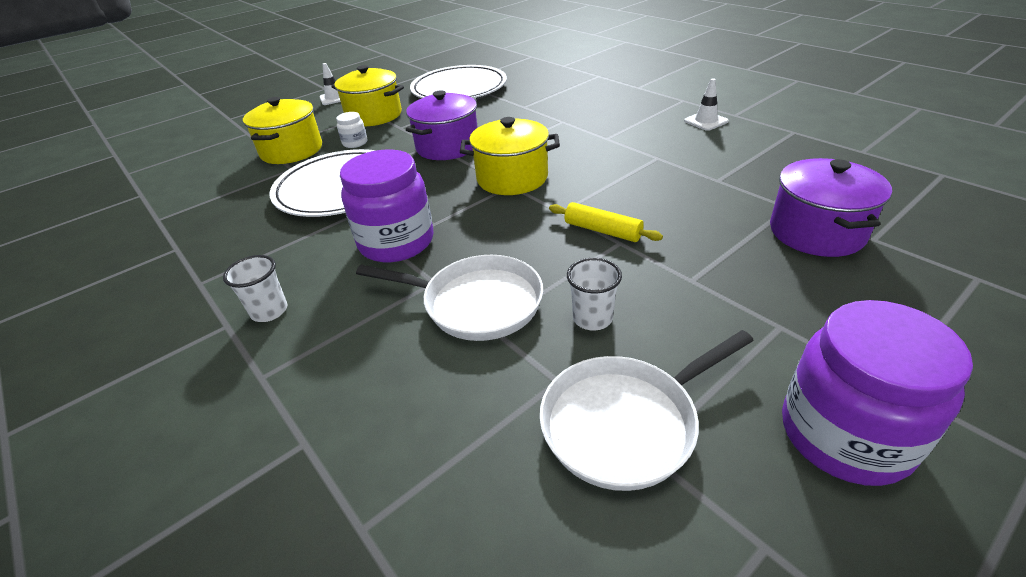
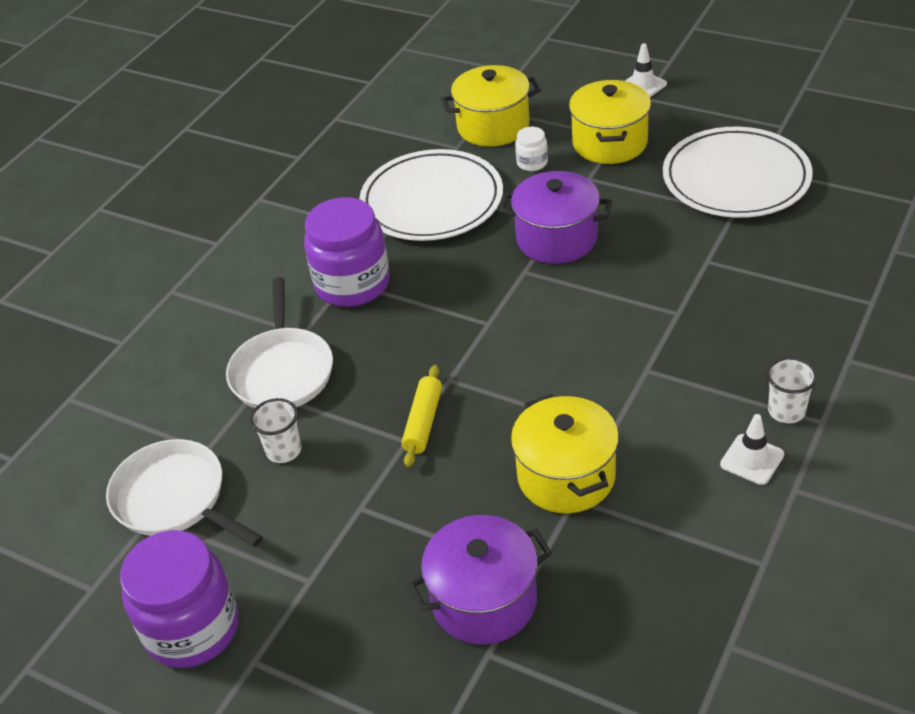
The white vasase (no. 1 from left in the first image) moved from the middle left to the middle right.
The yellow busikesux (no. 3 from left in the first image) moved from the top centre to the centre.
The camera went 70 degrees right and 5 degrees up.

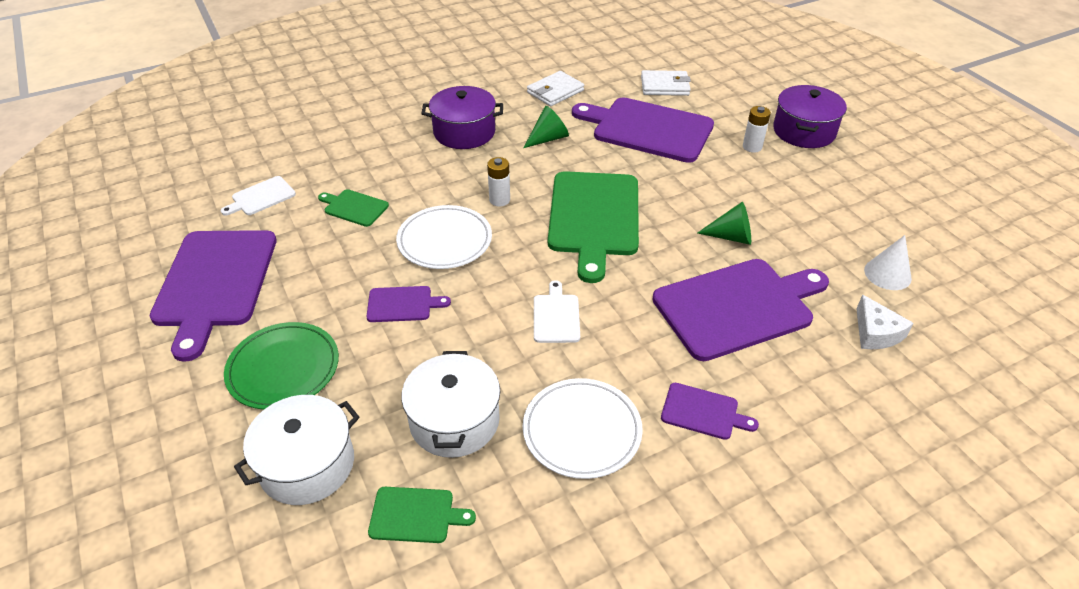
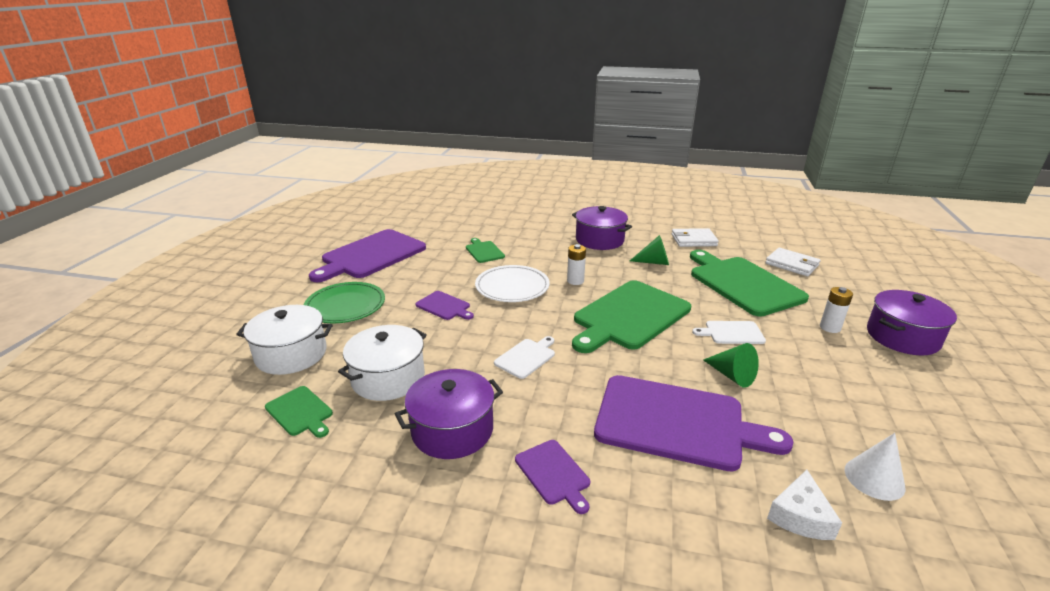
The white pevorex (no. 1 from left in the first image) moved from the top left to the middle right.
The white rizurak (no. 2 from left) at the bottom centre was replaced by the purple busikesux (no. 1 from left) at the bottom centre.
The purple pevorex (no. 3 from left) at the top centre became the green pevorex (no. 4 from left) at the middle right.
The camera went 40 degrees right and 15 degrees down.

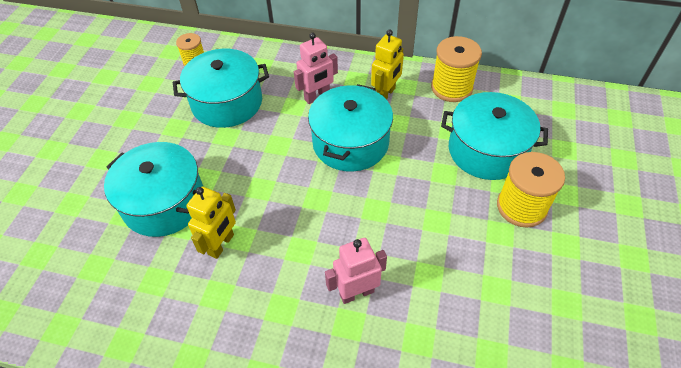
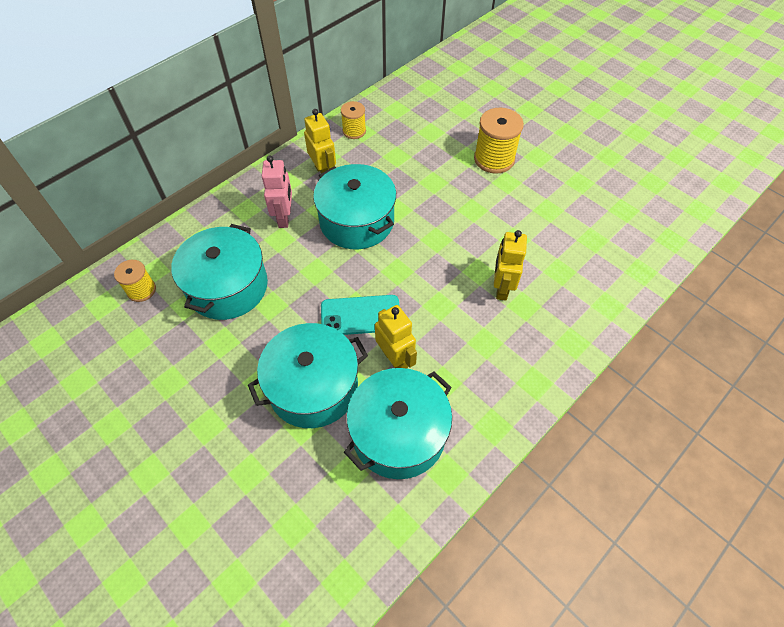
The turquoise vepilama at the centre appeared.
The turquoise busikesux (no. 4 from left) moved from the middle right to the bottom centre.
The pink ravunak (no. 2 from left) at the bottom centre became the yellow ravunak (no. 3 from left) at the centre.
The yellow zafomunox (no. 2 from left) at the top right changed to 0.60 times the size.
The camera went 60 degrees left and 5 degrees up.

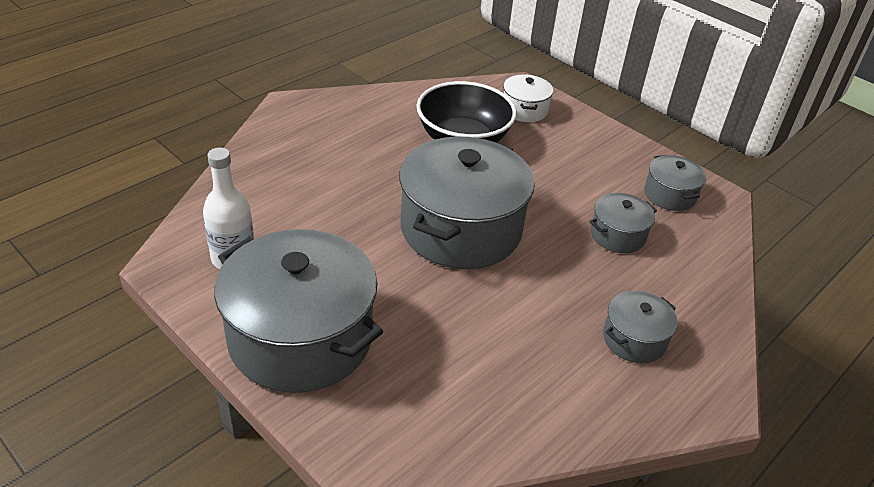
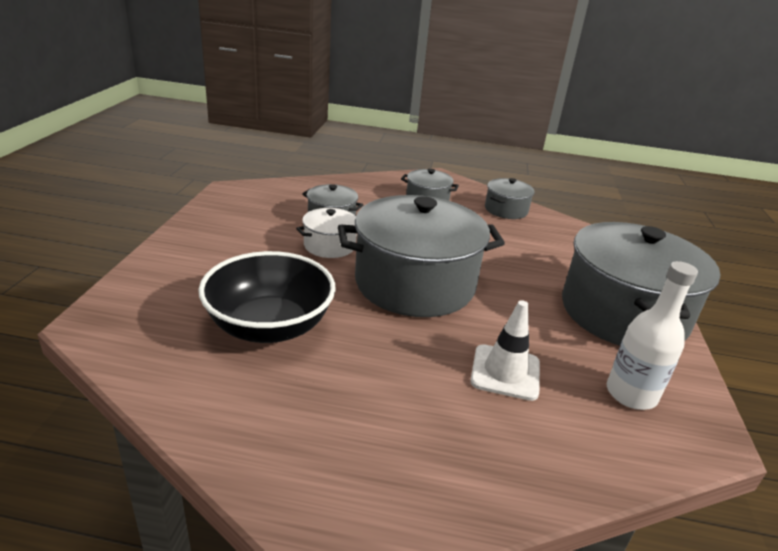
The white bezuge at the centre appeared.
The white busikesux moved from the top centre to the centre.
The grey busikesux (no. 5 from left in the first image) moved from the middle right to the centre.
The camera went 125 degrees left and 10 degrees down.

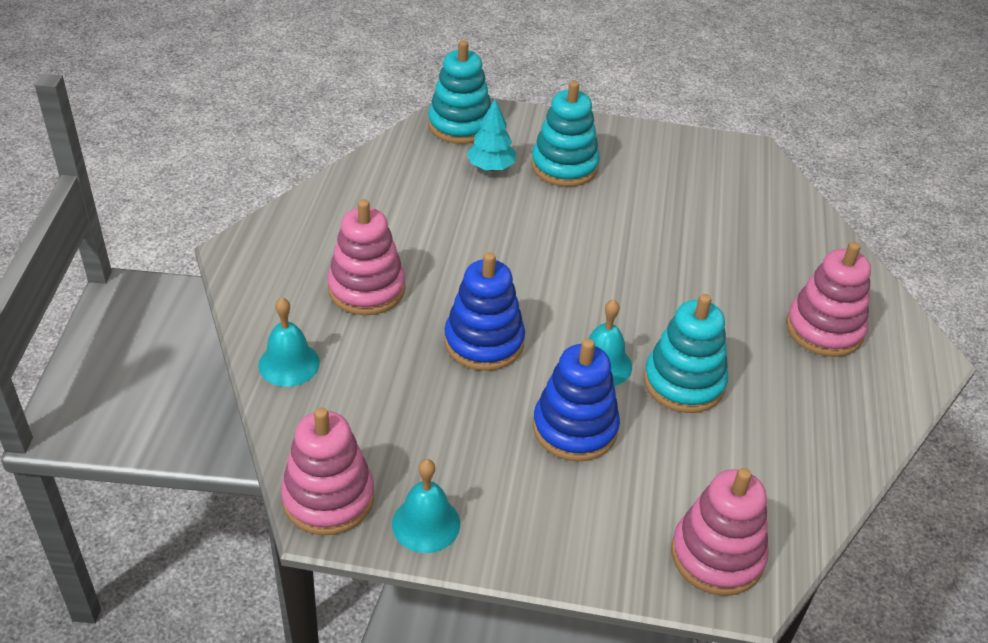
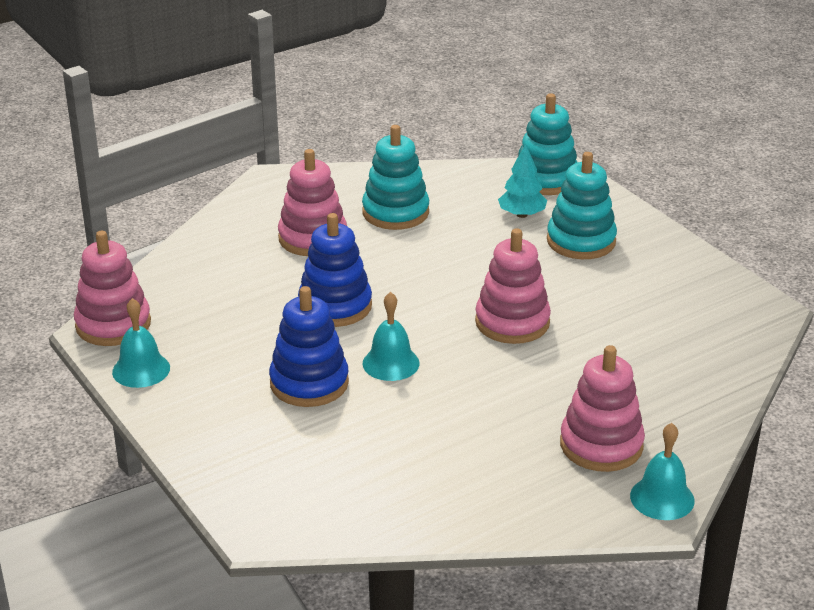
The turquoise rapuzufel (no. 1 from left in the first image) moved from the middle left to the bottom right.
The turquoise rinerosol (no. 3 from left in the first image) moved from the middle right to the top centre.
The pink rinerosol (no. 3 from left) moved from the bottom right to the centre.
The camera went 50 degrees right and 10 degrees down.

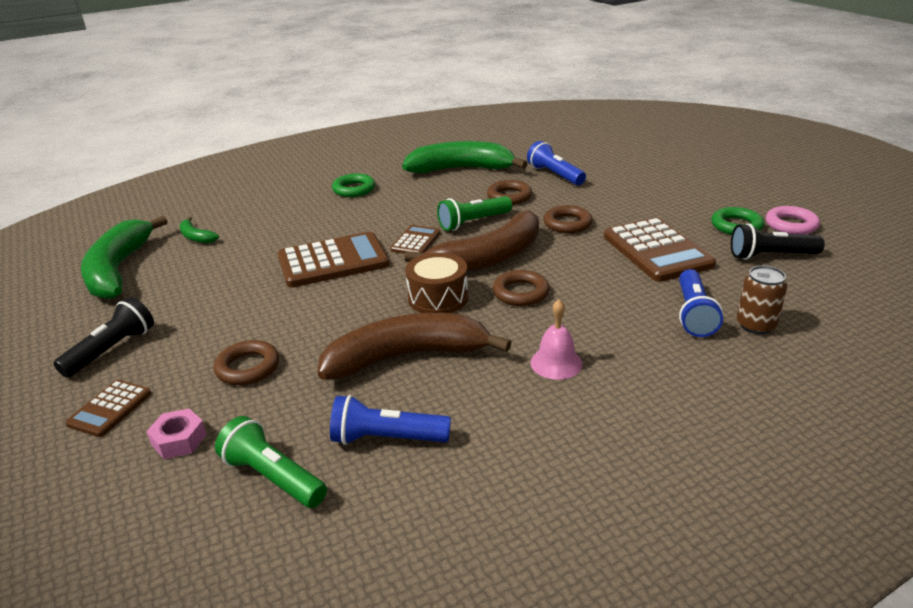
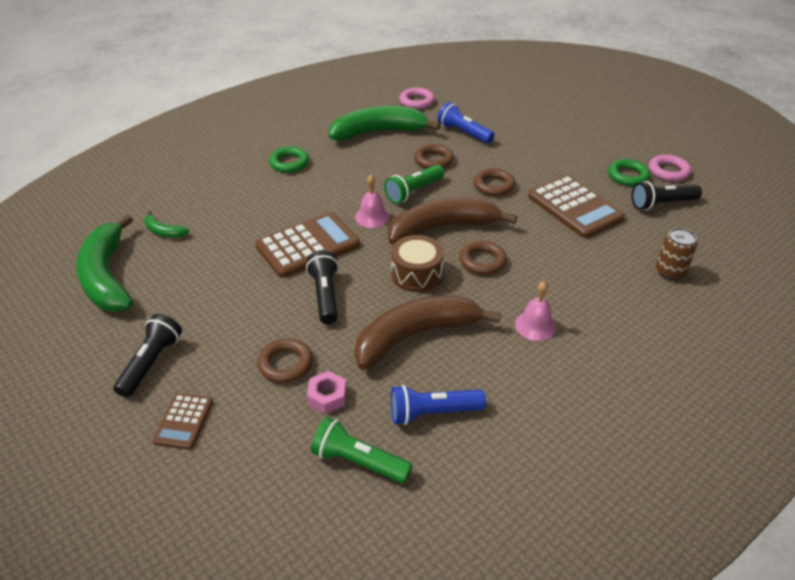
The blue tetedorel (no. 3 from left) at the middle right disappeared.
The black tetedorel (no. 2 from left) at the centre appeared.
The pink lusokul (no. 1 from left) at the top centre appeared.
The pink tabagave moved from the bottom left to the bottom centre.
The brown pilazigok (no. 3 from left) at the centre was replaced by the pink rapuzufel (no. 1 from left) at the centre.
The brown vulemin (no. 2 from left) at the centre turned 150 degrees counterclockwise.
The camera went 15 degrees left and 10 degrees up.

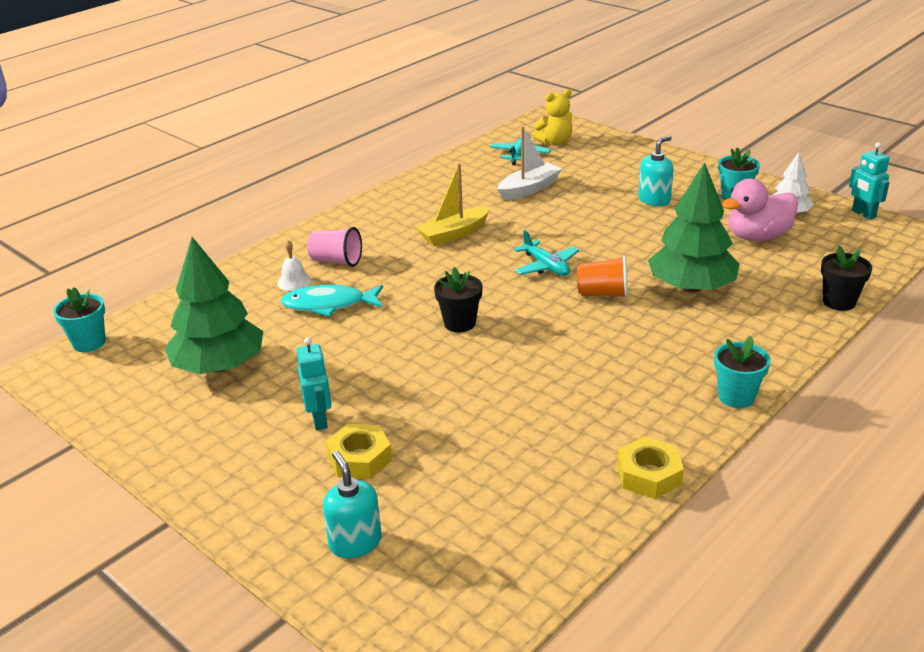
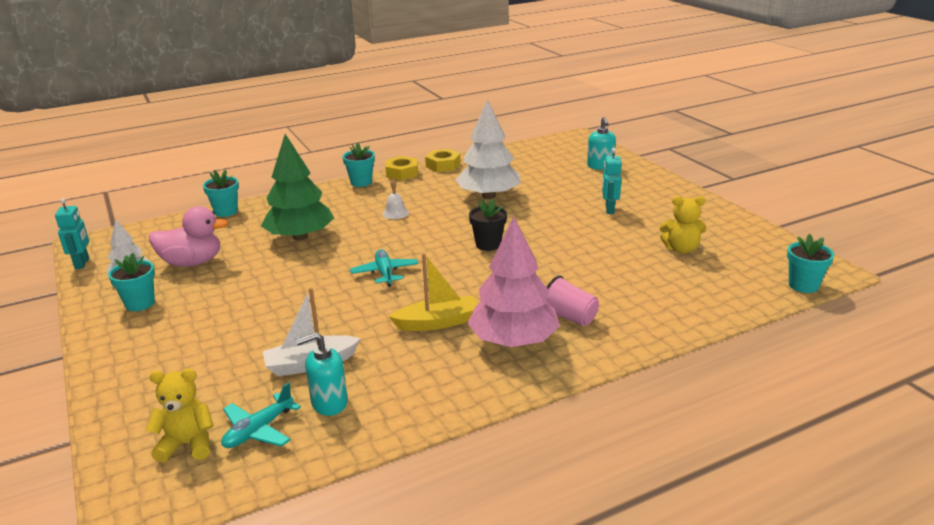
The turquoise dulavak at the centre disappeared.
The orange vasase at the centre disappeared.
The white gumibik (no. 2 from left) at the top centre appeared.
The pink gumibik at the centre appeared.
The white rapuzufel moved from the middle left to the centre.
The yellow tabagave (no. 1 from left) moved from the bottom centre to the top centre.
The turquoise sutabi (no. 2 from left in the first image) moved from the top right to the bottom centre.
The green gumibik (no. 1 from left) at the middle left was replaced by the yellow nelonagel (no. 2 from left) at the middle right.
The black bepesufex (no. 2 from left) at the middle right became the turquoise bepesufex (no. 2 from left) at the middle left.
The camera went 160 degrees left and 5 degrees down.

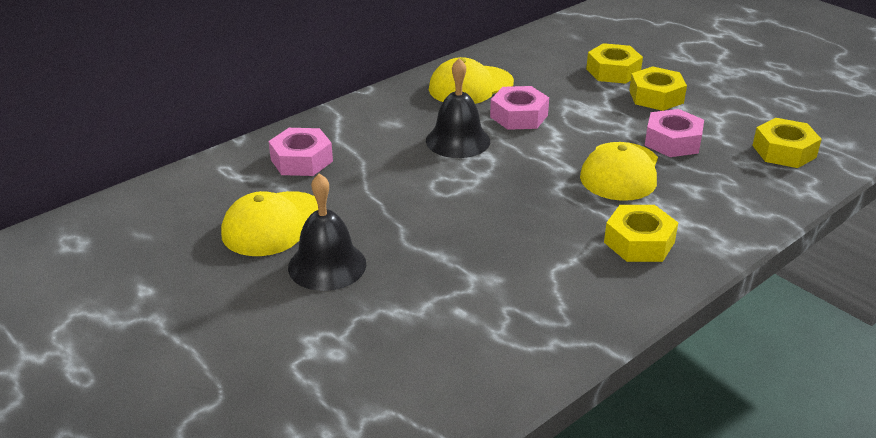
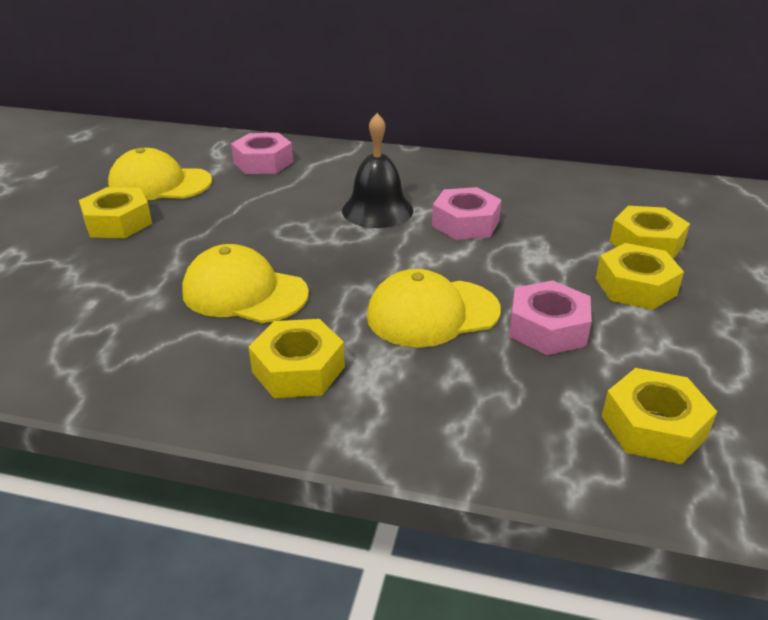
The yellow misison (no. 2 from left) moved from the top centre to the middle left.
The black rapuzufel (no. 1 from left) at the centre was replaced by the yellow tabagave (no. 1 from left) at the middle left.
The camera went 55 degrees right and 0 degrees up.

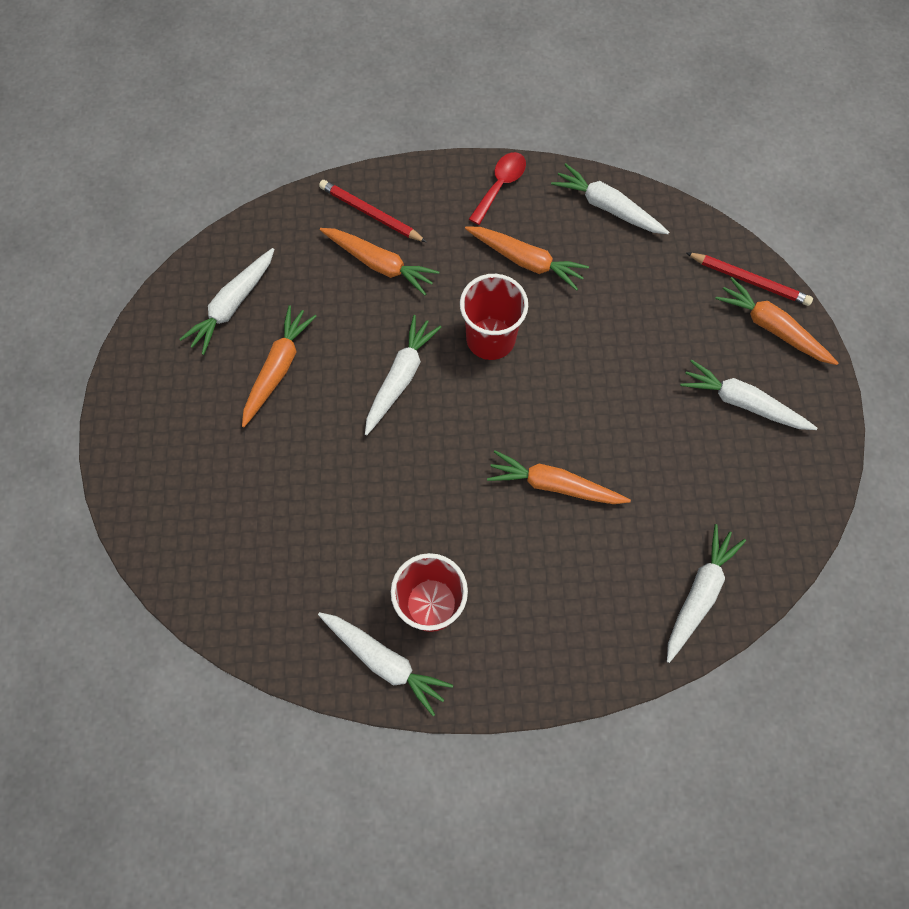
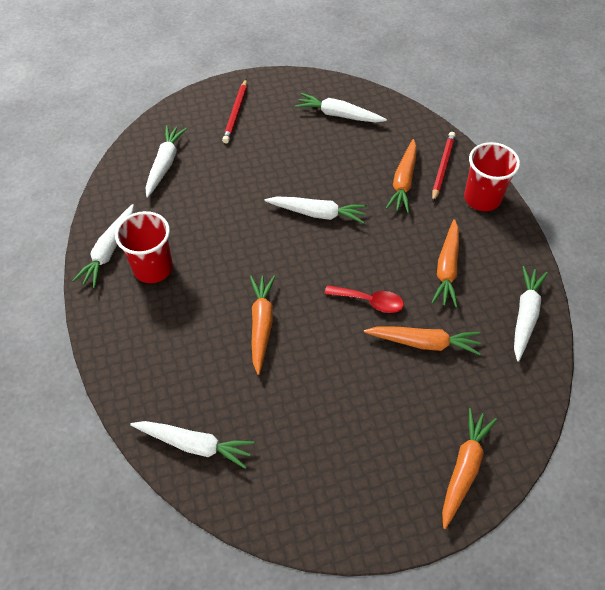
The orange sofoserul (no. 1 from left in the first image) moved from the middle left to the middle right.
The red vasase (no. 2 from left) moved from the centre to the top right.
The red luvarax moved from the top centre to the centre.
The white sofoserul (no. 6 from left in the first image) moved from the middle right to the top left.
The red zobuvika (no. 2 from left in the first image) moved from the top right to the top centre.
The camera went 75 degrees right and 15 degrees down.

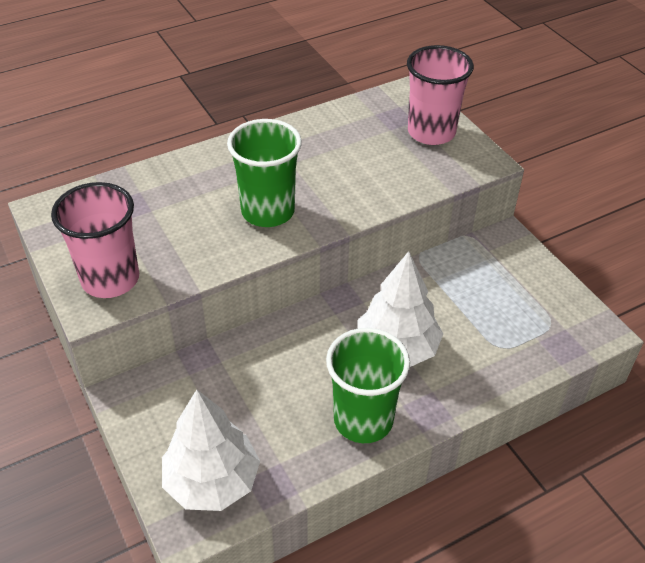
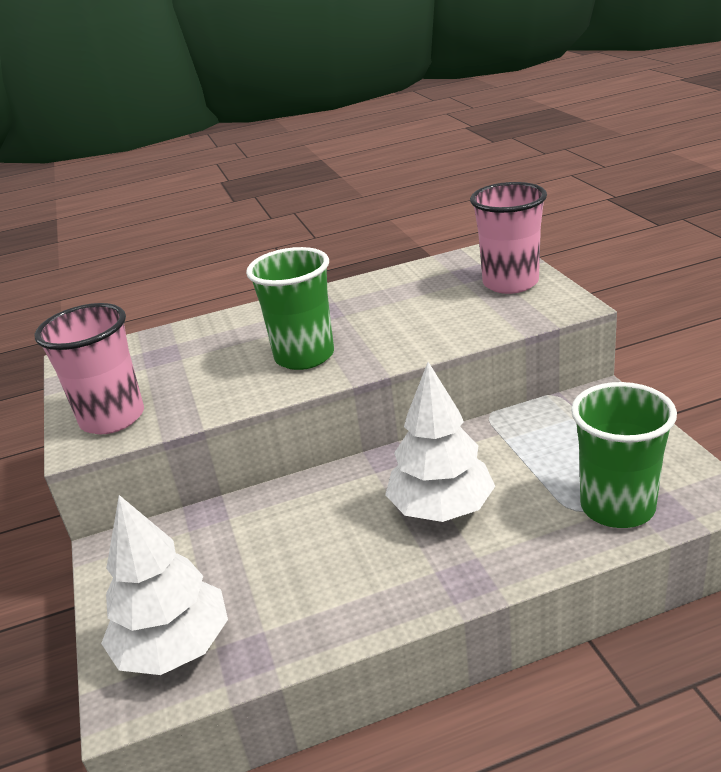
The green vasase (no. 2 from left) moved from the bottom centre to the middle right.
The camera went 15 degrees right and 15 degrees down.

